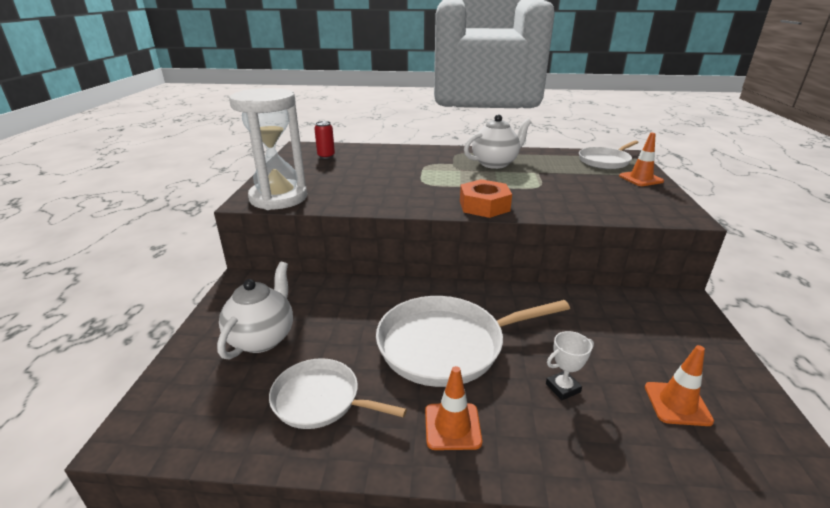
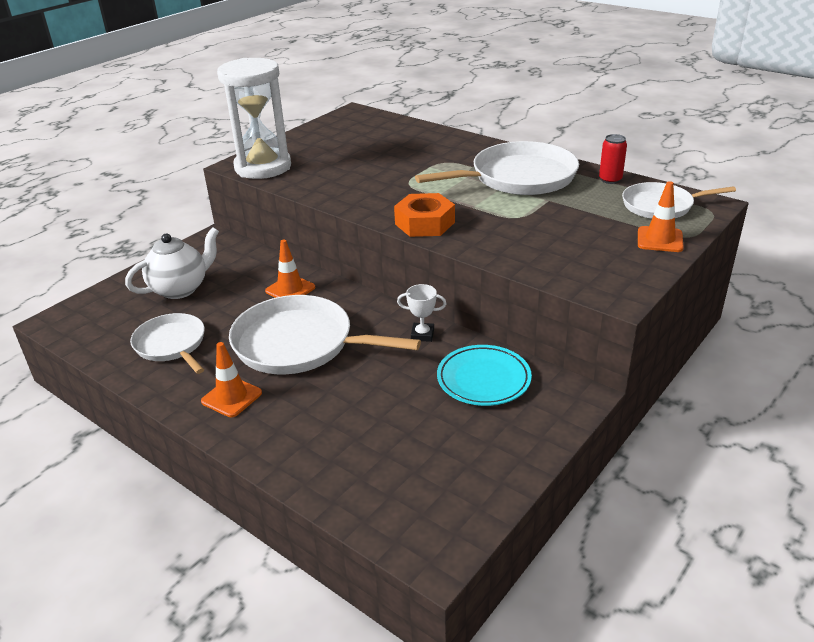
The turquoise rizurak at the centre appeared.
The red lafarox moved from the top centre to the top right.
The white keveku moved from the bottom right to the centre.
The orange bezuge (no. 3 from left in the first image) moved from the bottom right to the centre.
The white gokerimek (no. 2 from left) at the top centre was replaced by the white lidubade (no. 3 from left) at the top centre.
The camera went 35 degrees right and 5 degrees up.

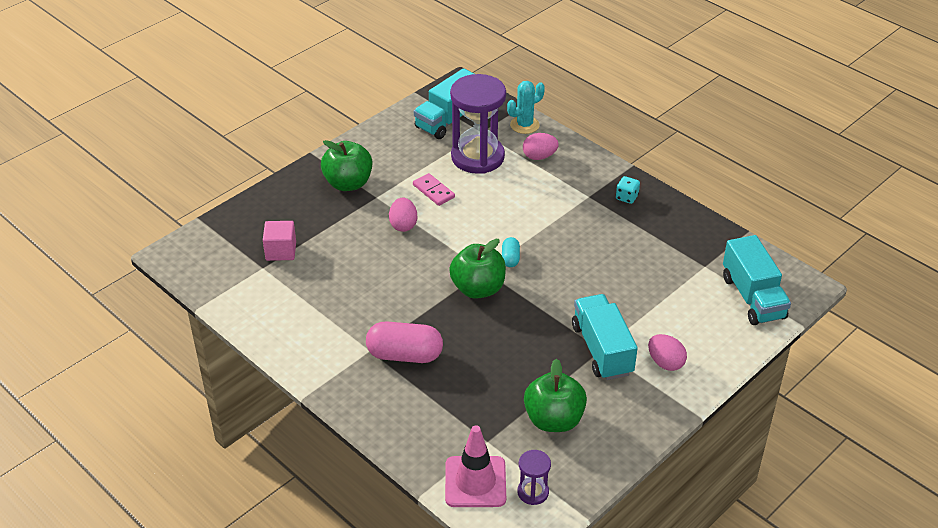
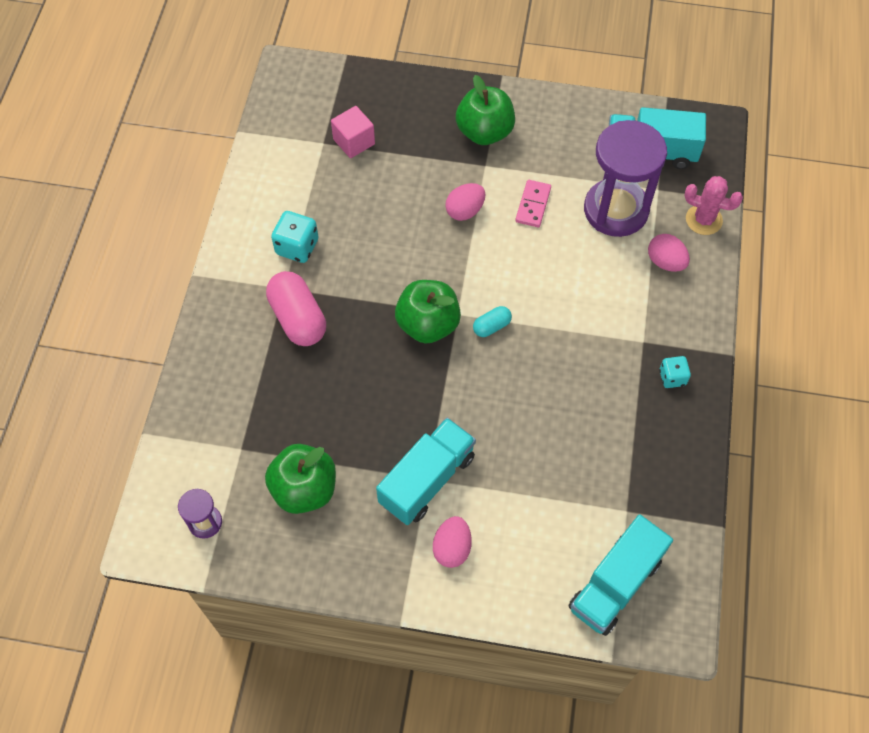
The pink bezuge at the bottom centre disappeared.
The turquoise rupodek (no. 1 from left) at the top centre appeared.
The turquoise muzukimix at the top centre became the pink muzukimix at the top right.
The camera went 55 degrees right and 20 degrees up.

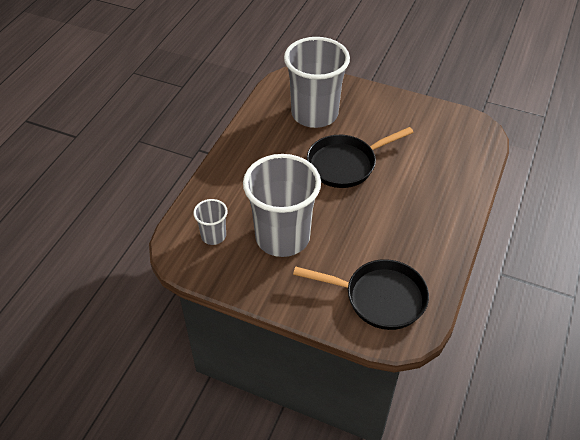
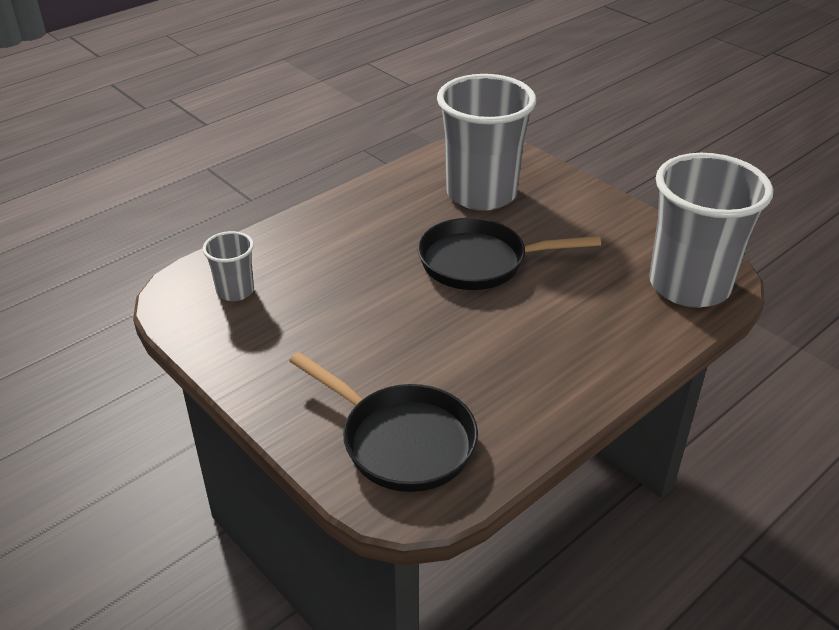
The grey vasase (no. 2 from left in the first image) moved from the centre to the middle right.
The camera went 25 degrees right and 10 degrees down.

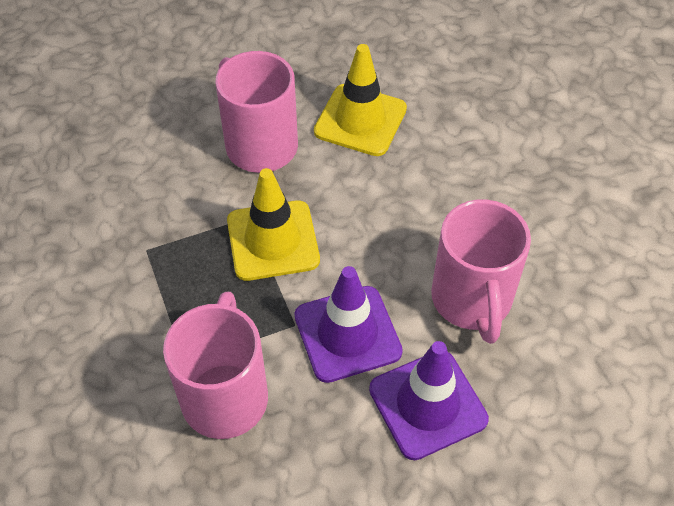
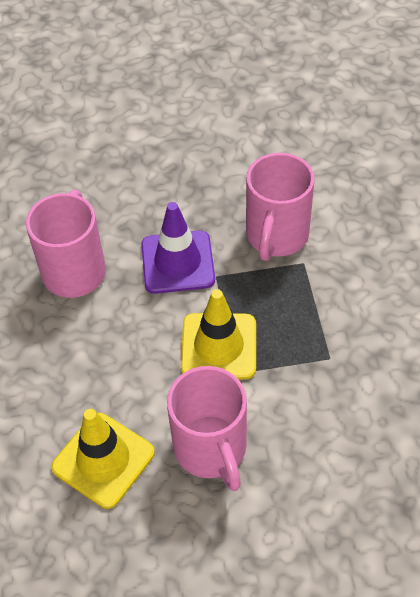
The purple bezuge (no. 2 from left) at the bottom centre disappeared.
The camera went 165 degrees left and 0 degrees up.

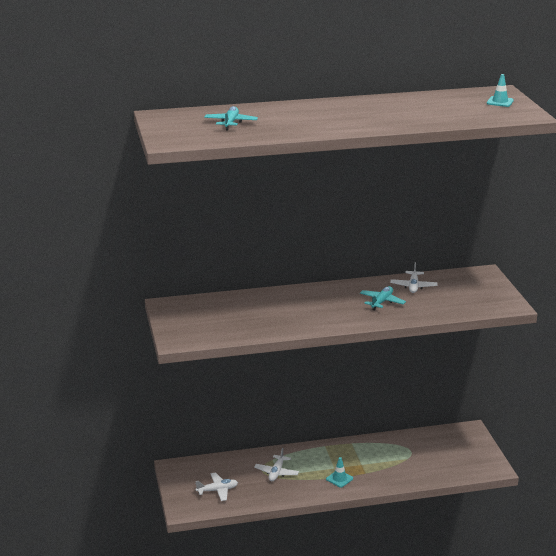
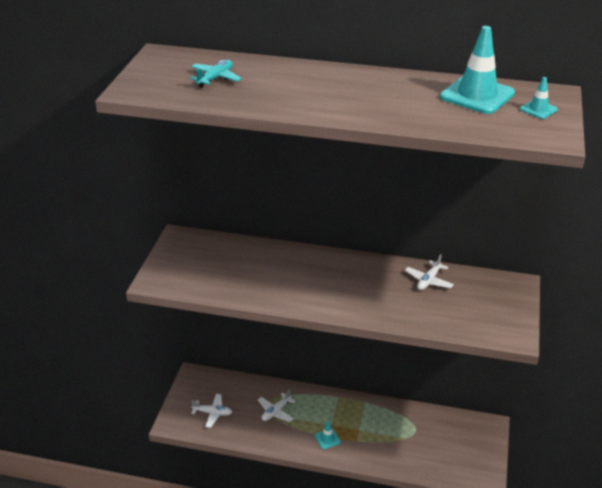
The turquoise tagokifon (no. 2 from left) at the middle right disappeared.
The turquoise bezuge (no. 2 from left) at the top right appeared.
The camera went 25 degrees right and 10 degrees up.

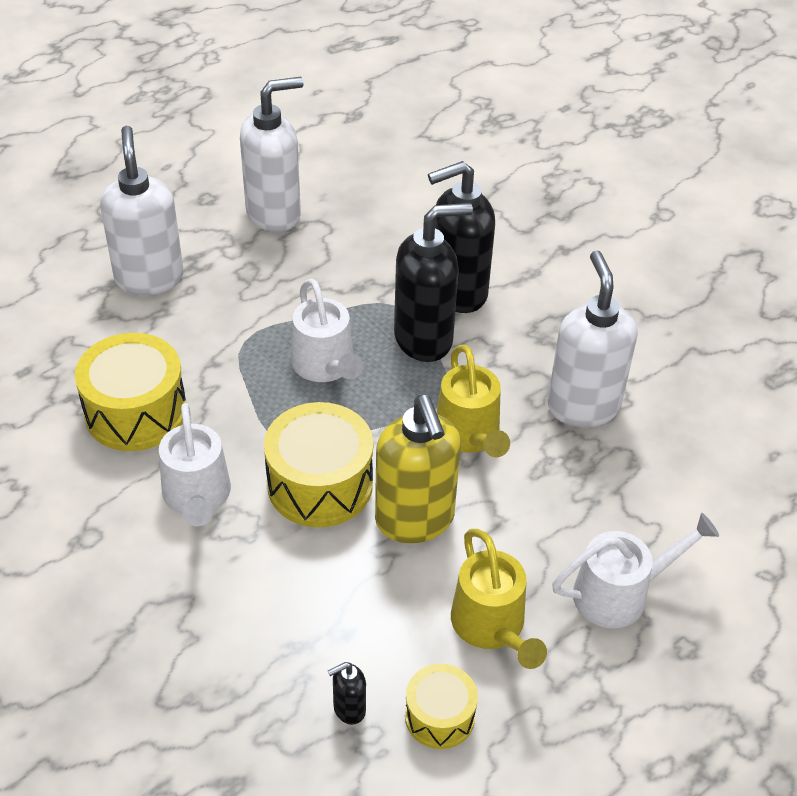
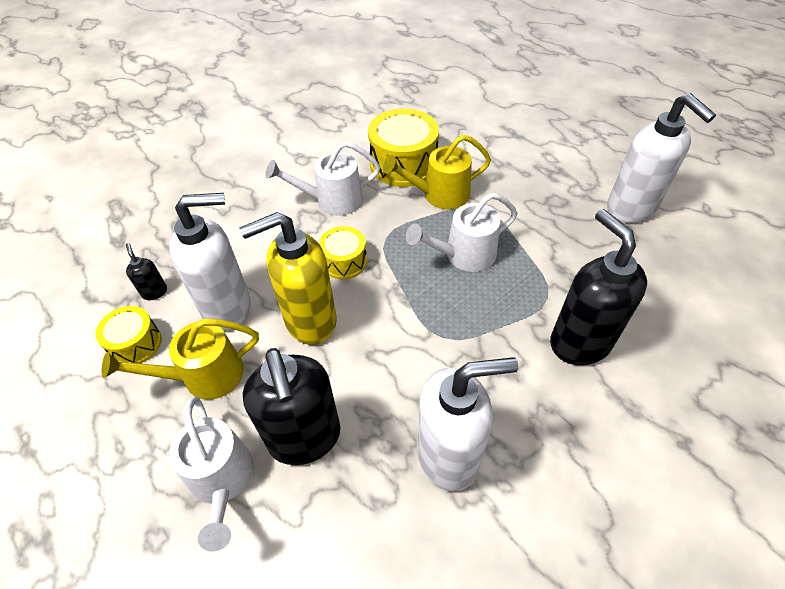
The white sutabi (no. 1 from left) moved from the top left to the middle left.
The black sutabi (no. 2 from left) moved from the centre to the bottom centre.
The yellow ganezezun (no. 1 from left in the first image) moved from the centre to the top centre.
The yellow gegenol (no. 2 from left) at the centre changed to 0.58 times the size.
The camera went 90 degrees right and 5 degrees up.

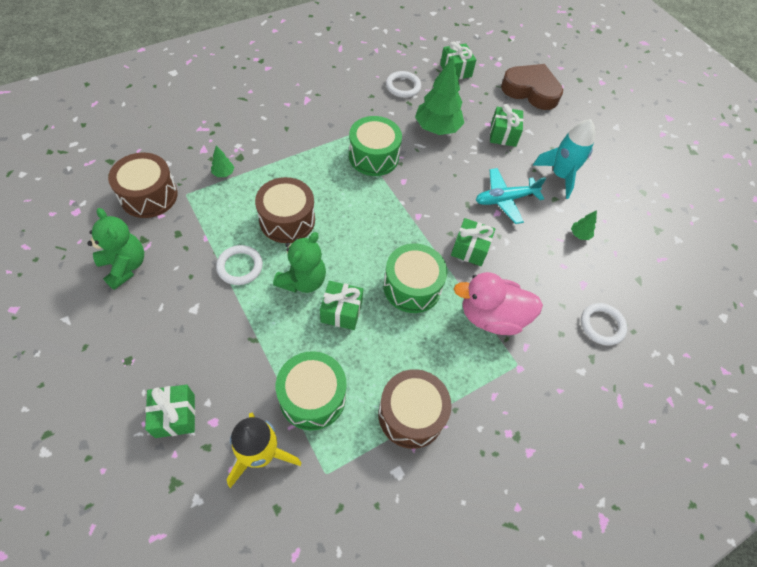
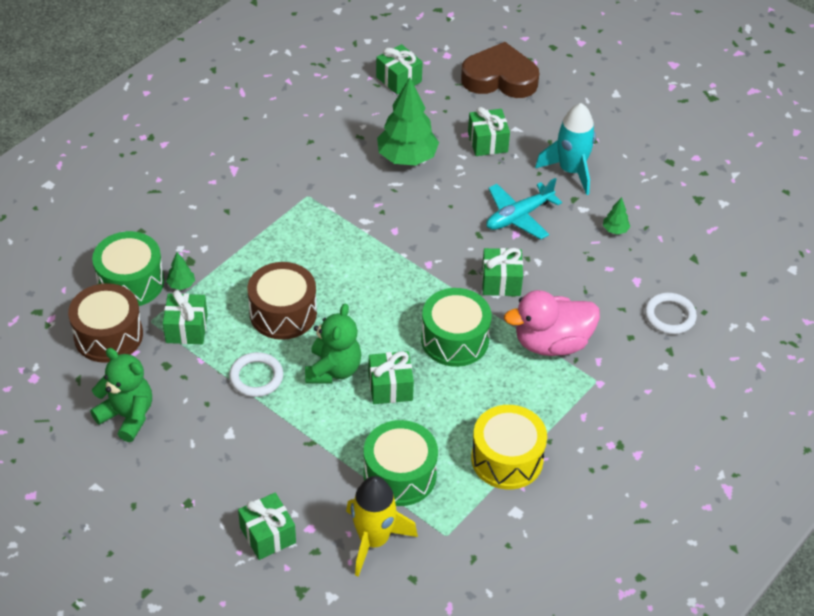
The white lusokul (no. 2 from left) at the top centre disappeared.
The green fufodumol (no. 1 from left) at the middle left appeared.
The green gegenol (no. 2 from left in the first image) moved from the top centre to the middle left.
The brown gegenol (no. 3 from left) at the bottom centre became the yellow gegenol at the bottom centre.
The camera went 15 degrees left and 10 degrees down.

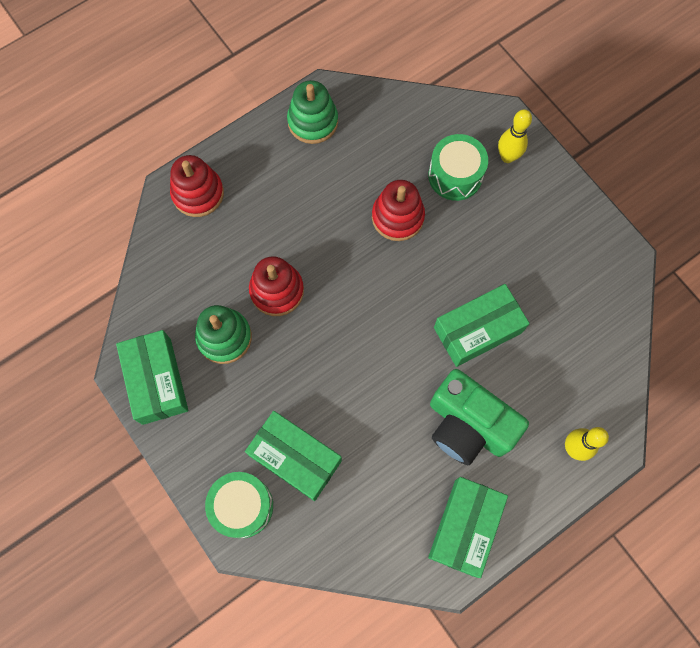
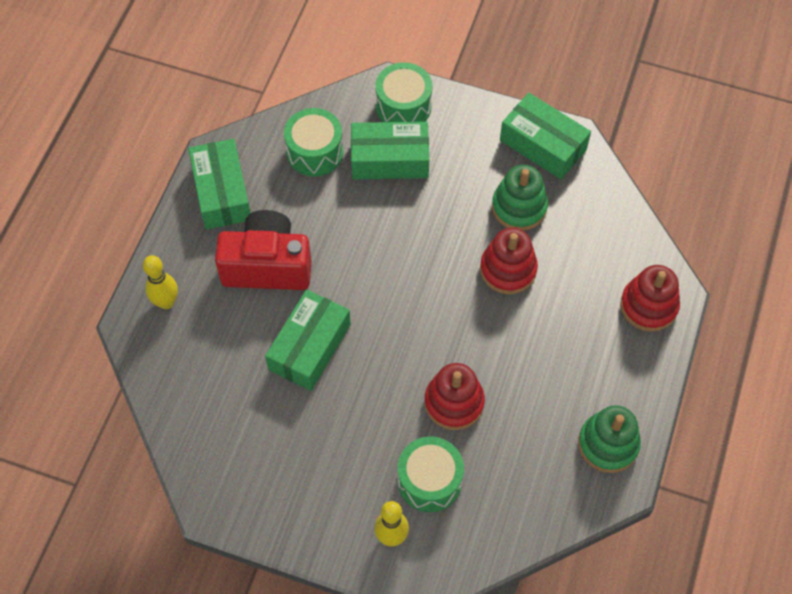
The green gegenol (no. 1 from left) at the top centre appeared.
The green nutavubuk at the middle right became the red nutavubuk at the middle left.
The camera went 145 degrees right and 10 degrees down.

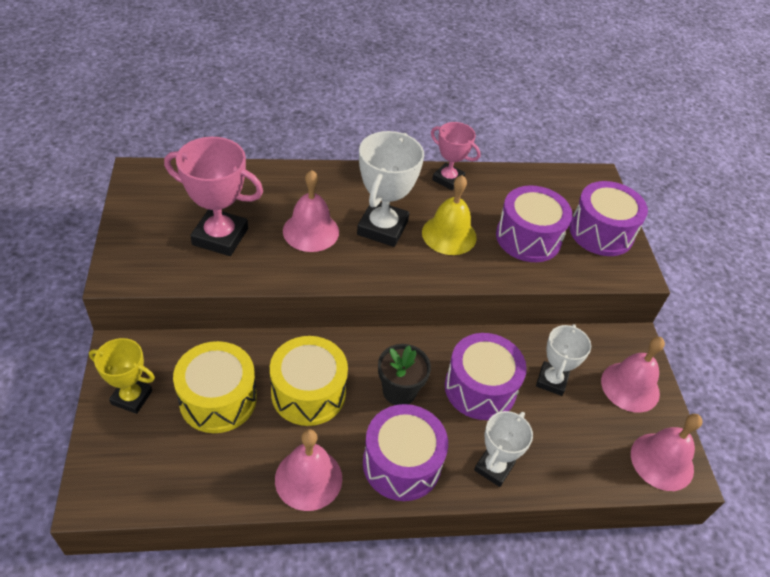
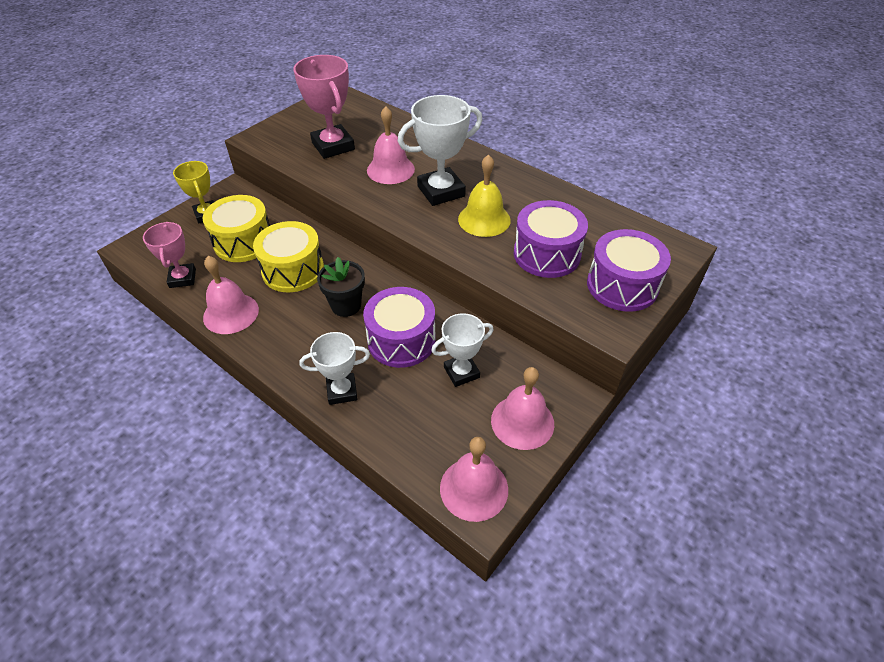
The purple gegenol (no. 1 from left) at the bottom centre disappeared.
The pink keveku (no. 2 from left in the first image) moved from the top centre to the middle left.
The camera went 50 degrees right and 0 degrees up.

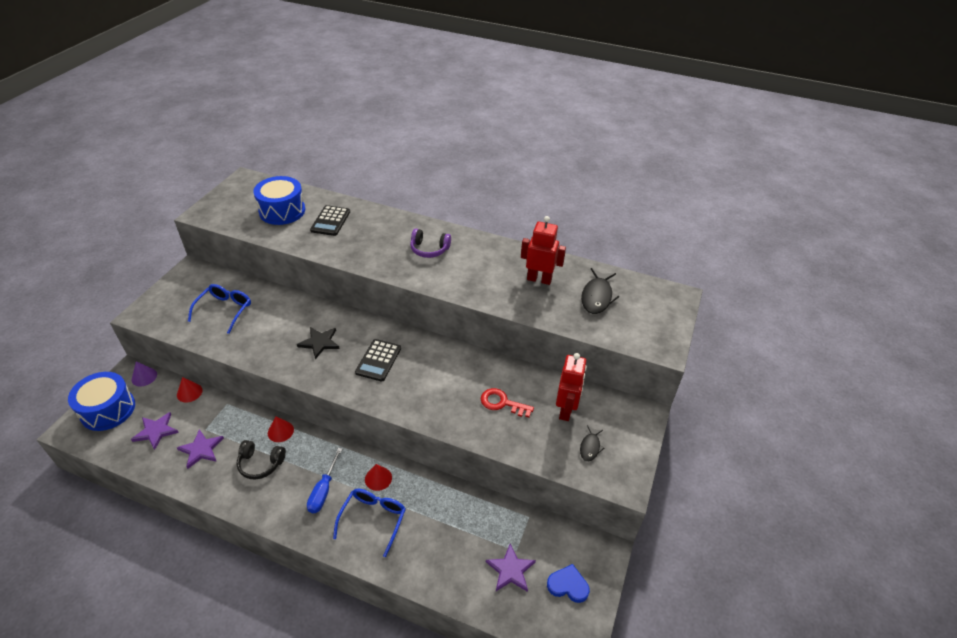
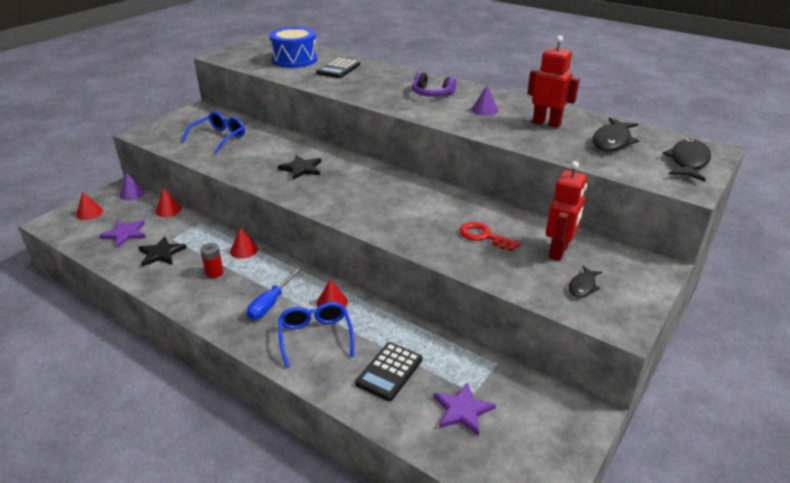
The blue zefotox at the bottom centre disappeared.
The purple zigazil (no. 2 from left) at the top centre appeared.
The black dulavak (no. 3 from left) at the top right appeared.
The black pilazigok (no. 2 from left) moved from the centre to the bottom centre.
The blue gegenol (no. 1 from left) at the middle left was replaced by the red zigazil (no. 1 from left) at the middle left.
The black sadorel at the bottom left was replaced by the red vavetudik at the middle left.
The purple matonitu (no. 2 from left) at the bottom left became the black matonitu (no. 1 from left) at the middle left.
The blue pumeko (no. 2 from left) at the bottom centre turned 45 degrees counterclockwise.
The camera went 15 degrees right and 10 degrees down.

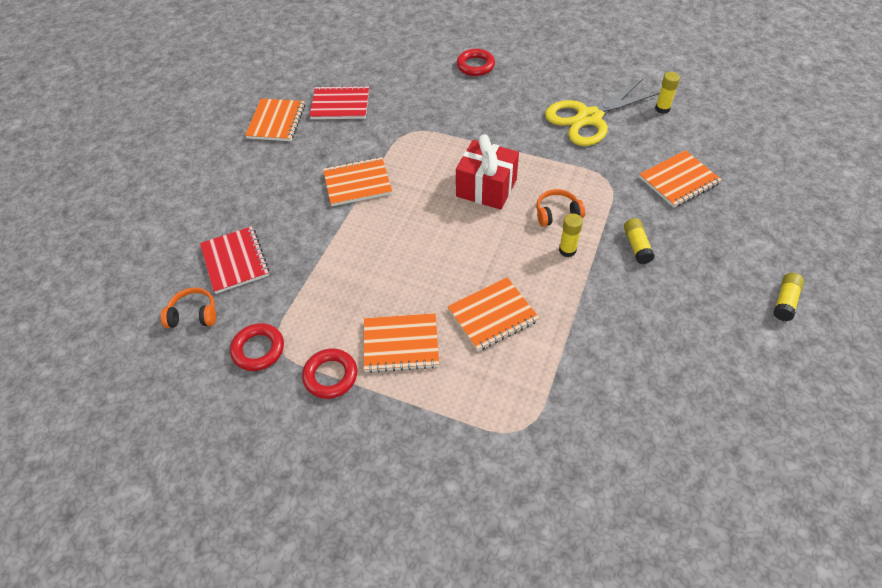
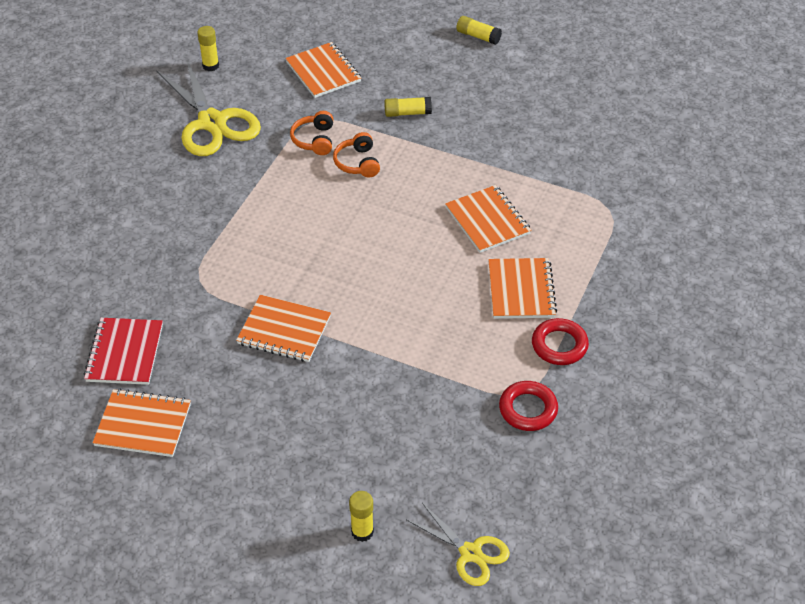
The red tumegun (no. 1 from left) at the middle left disappeared.
The red lusokul (no. 3 from left) at the top centre disappeared.
The red fufodumol at the top centre disappeared.
The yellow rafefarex (no. 2 from left) at the bottom centre appeared.
The orange sadorel (no. 1 from left) moved from the middle left to the top centre.
The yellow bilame (no. 1 from left in the first image) moved from the centre to the bottom centre.
The orange tumegun (no. 2 from left) at the top centre turned 60 degrees counterclockwise.
The camera went 90 degrees left and 5 degrees down.

